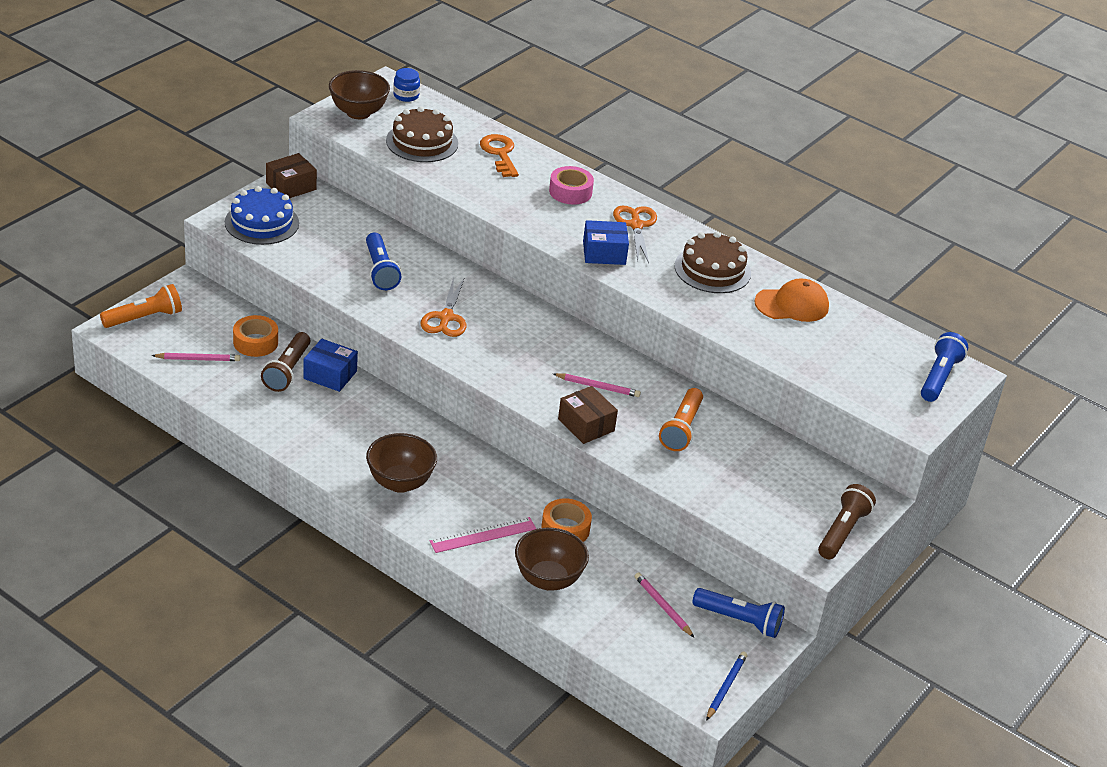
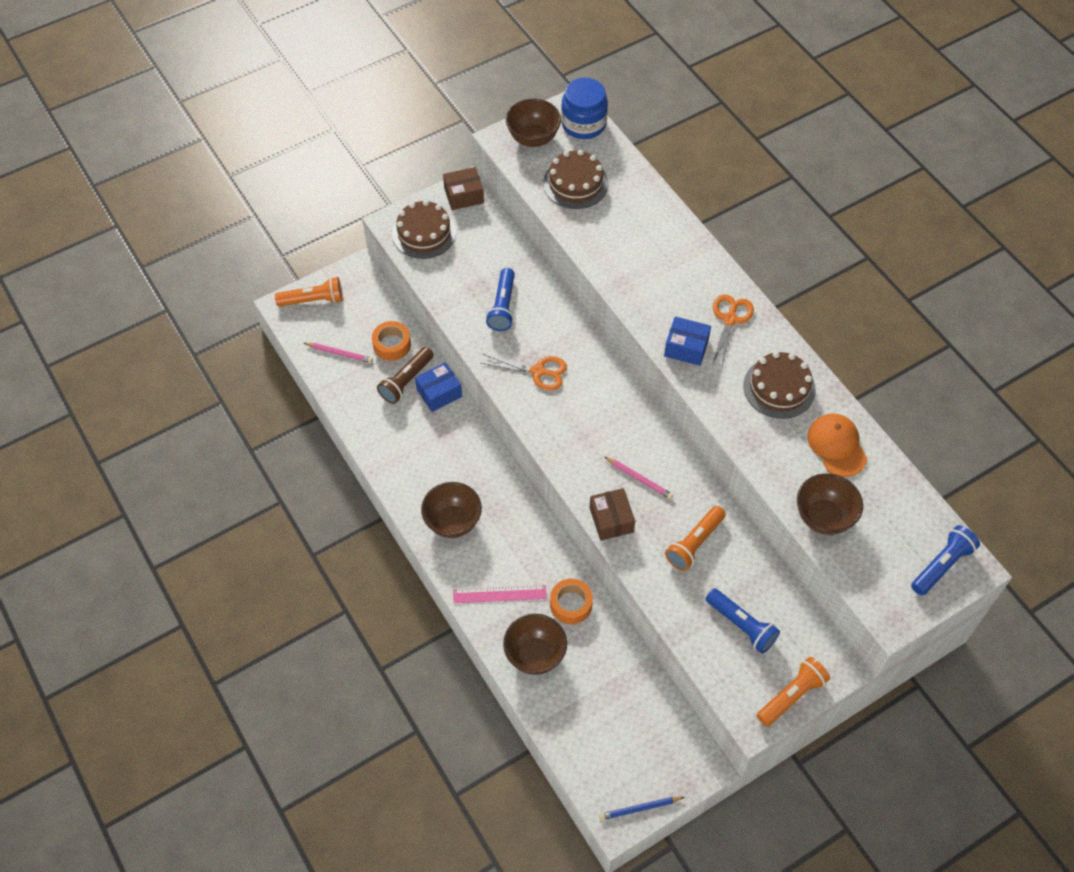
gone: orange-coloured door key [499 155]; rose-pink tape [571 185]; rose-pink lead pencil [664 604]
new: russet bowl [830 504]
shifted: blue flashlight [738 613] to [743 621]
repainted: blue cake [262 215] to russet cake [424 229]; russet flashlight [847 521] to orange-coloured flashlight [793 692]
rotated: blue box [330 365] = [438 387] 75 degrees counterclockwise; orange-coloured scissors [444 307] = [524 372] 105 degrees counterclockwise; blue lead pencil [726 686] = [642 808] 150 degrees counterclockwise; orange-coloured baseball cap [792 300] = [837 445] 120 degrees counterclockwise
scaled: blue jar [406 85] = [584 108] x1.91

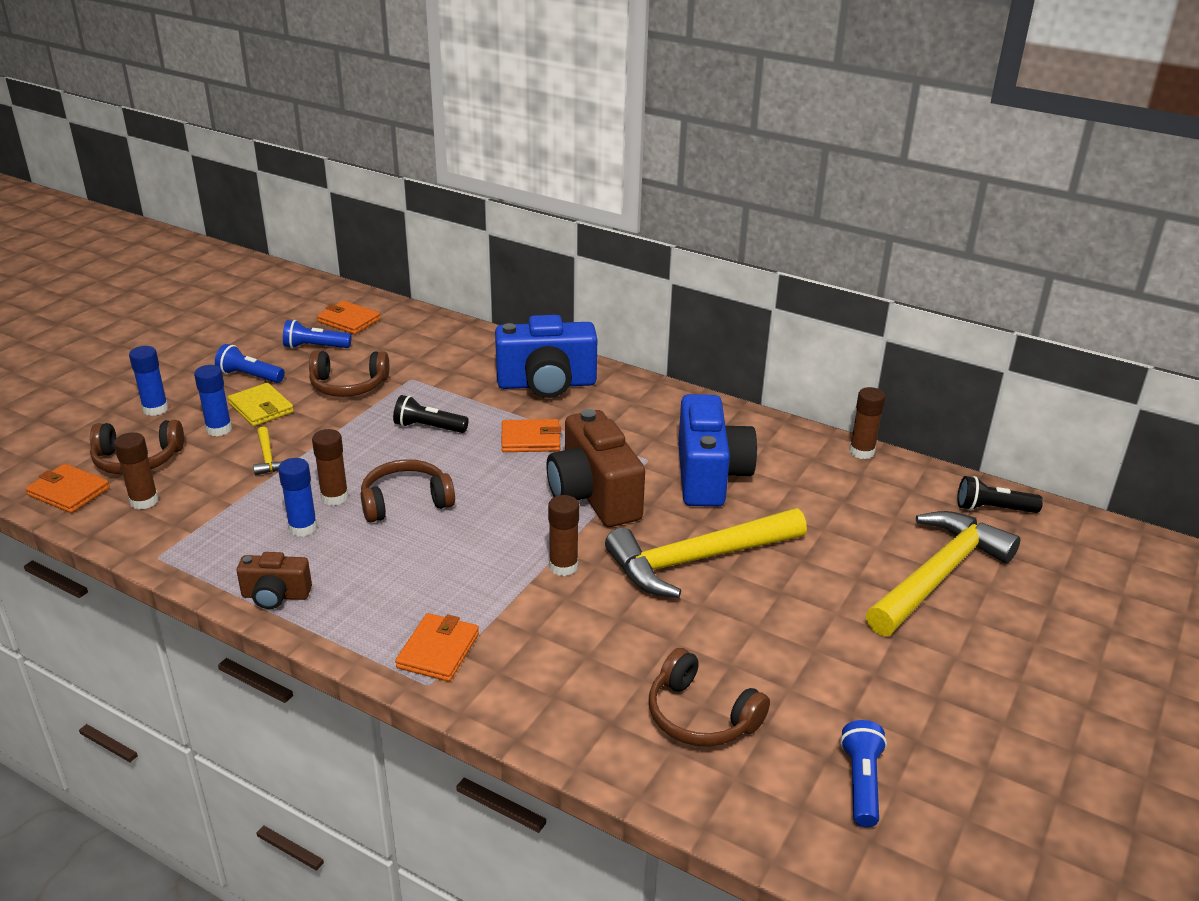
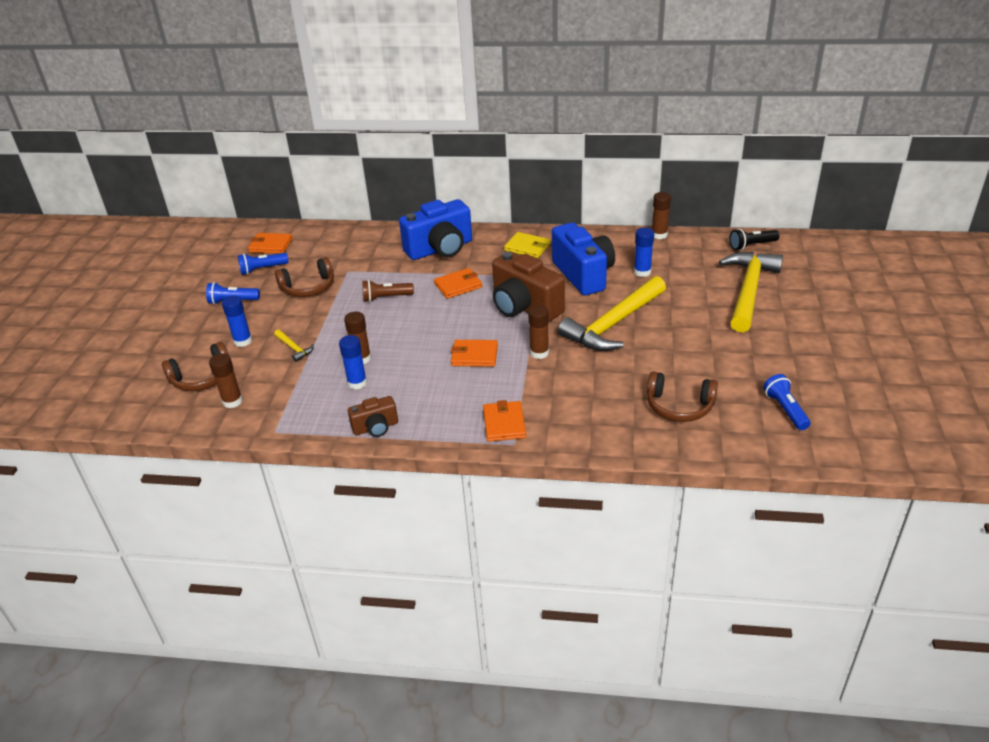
gone: russet over-ear headphones [408 491]
shifted: orange-coloured wallet [68 488] to [474 353]; blue glue [149 381] to [644 252]; bright yellow wallet [261 404] to [527 245]
repainted: jet-black flashlight [431 414] to russet flashlight [388 291]

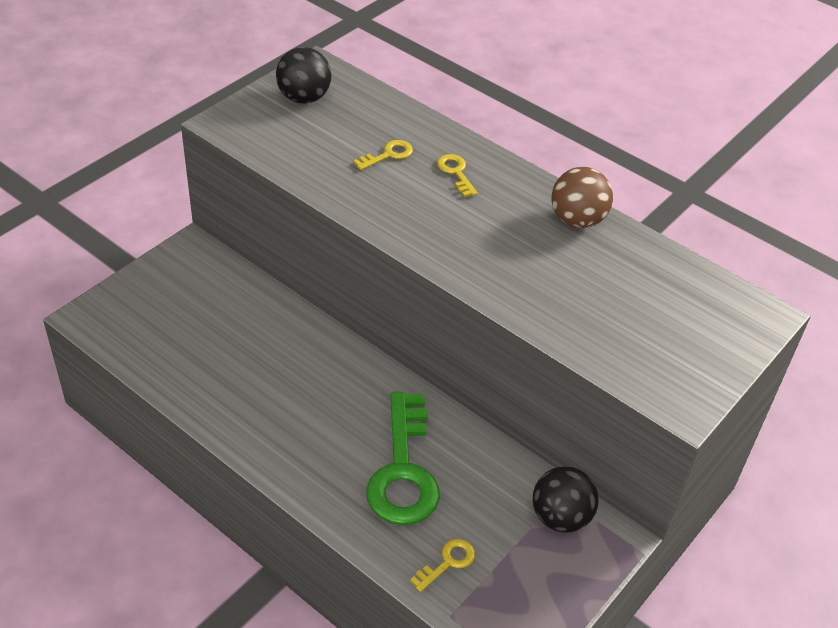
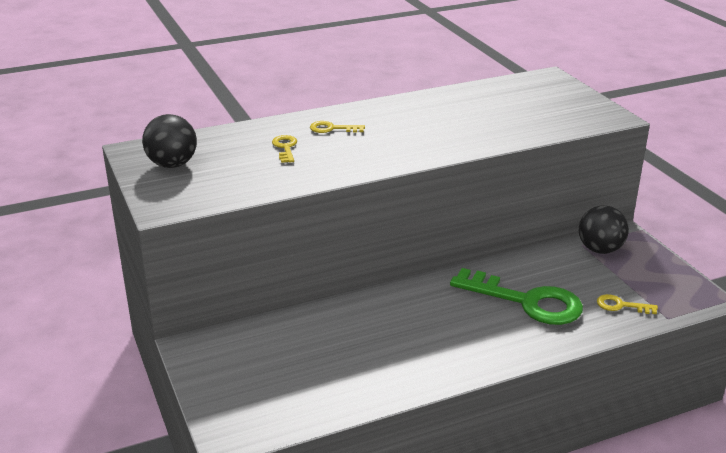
gone: russet sphere [582 197]
rotated: bright yellow door key [442 565] = [627 304] 60 degrees counterclockwise

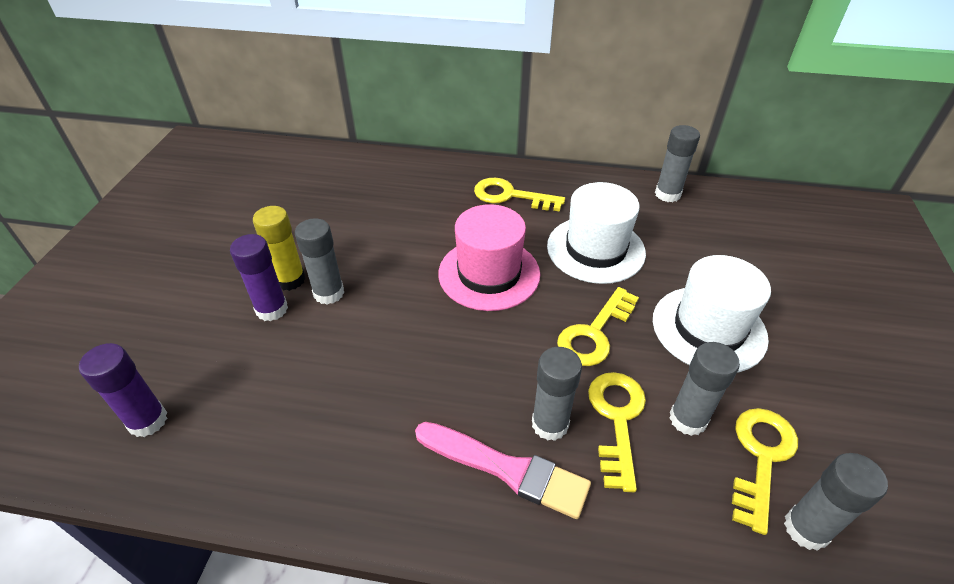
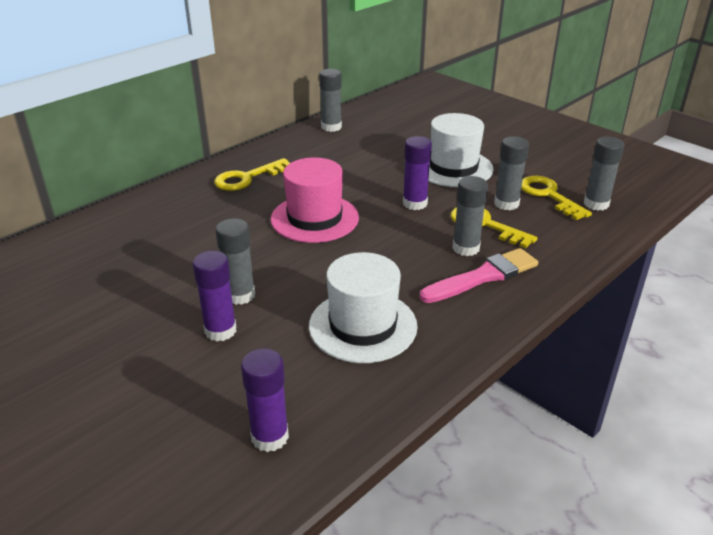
gone: bright yellow glue [279 248]
shifted: white tall hat [596 233] to [363 307]
swapped: bright yellow door key [598 326] to purple glue [417 173]

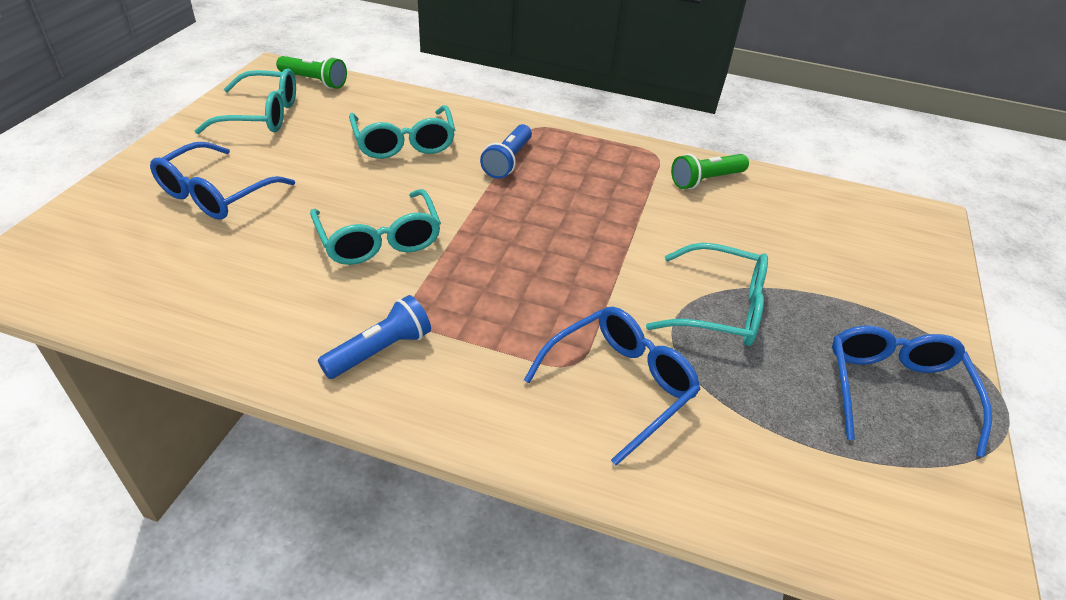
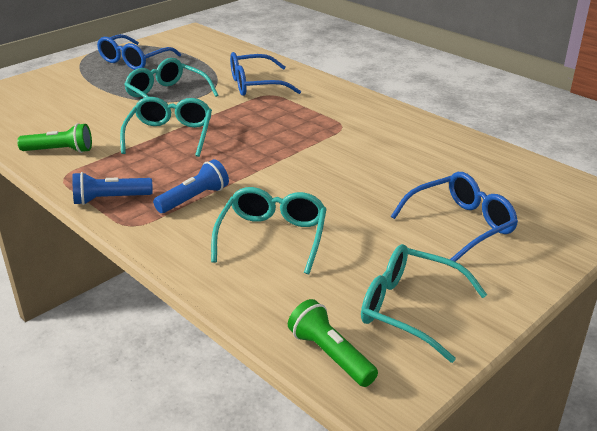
shifted: aqua glasses [375 227] to [166 127]; blue flashlight [374 337] to [112 188]

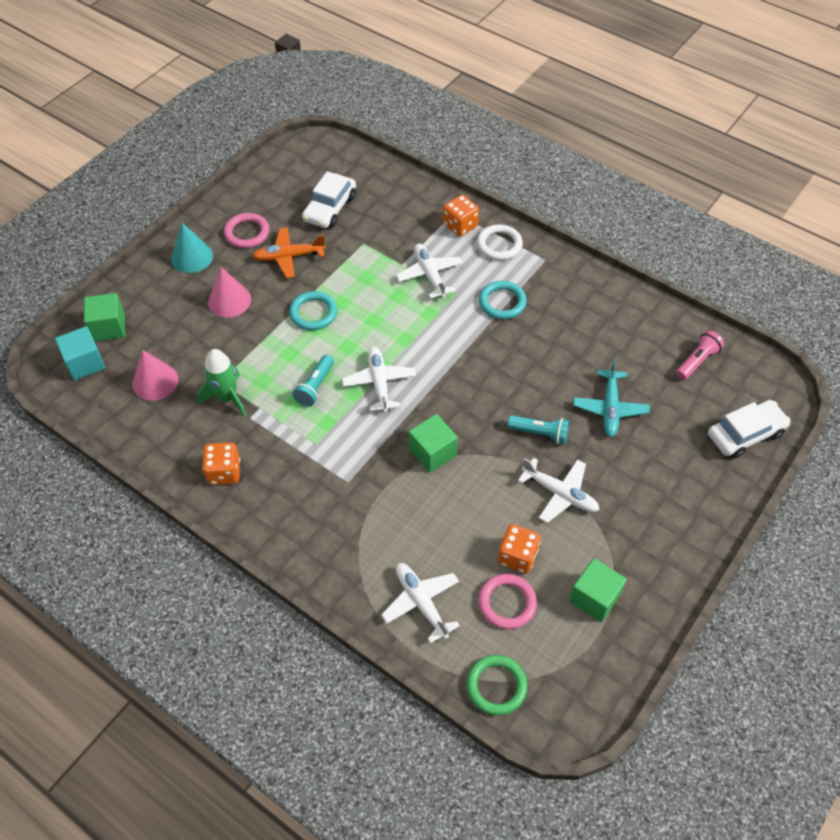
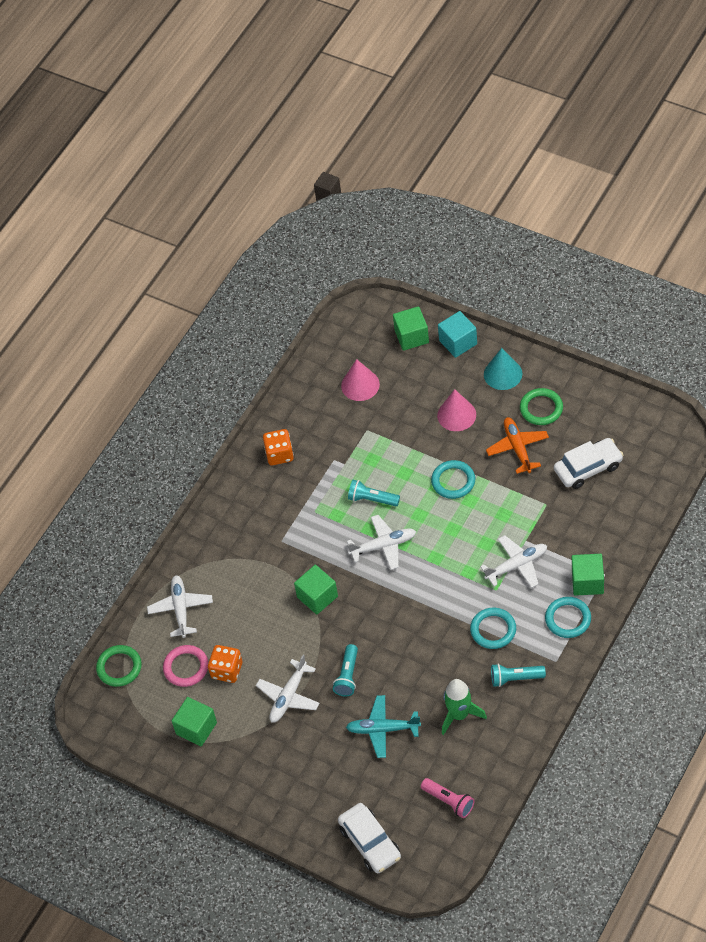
new: aqua flashlight [518 675]
shifted: aqua cube [80 353] to [457 334]; green rocket [221 383] to [464 707]
swapped: orange-coloured die [461 215] to green cube [588 575]
repainted: rose-pink torus [246 230] to green torus [541 406]; white torus [500 242] to aqua torus [568 617]
rotated: white toy car [329 199] = [588 463] 135 degrees clockwise; white plane [420 603] = [180 606] 60 degrees counterclockwise

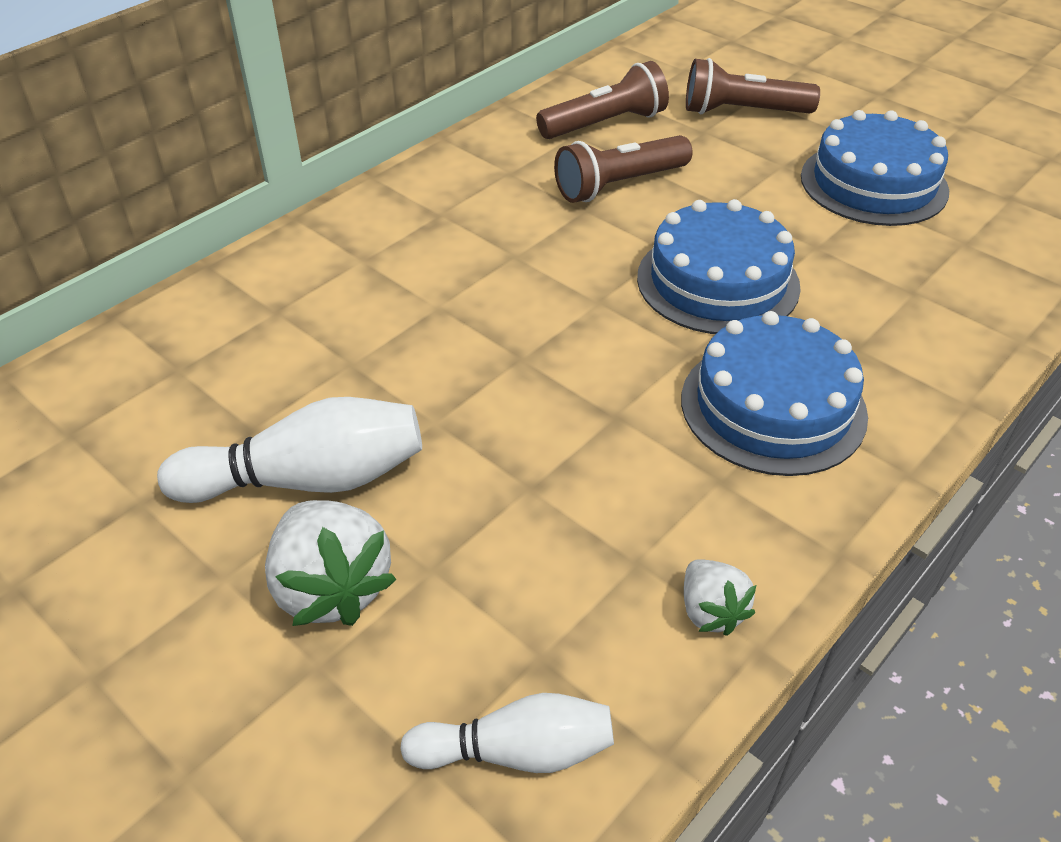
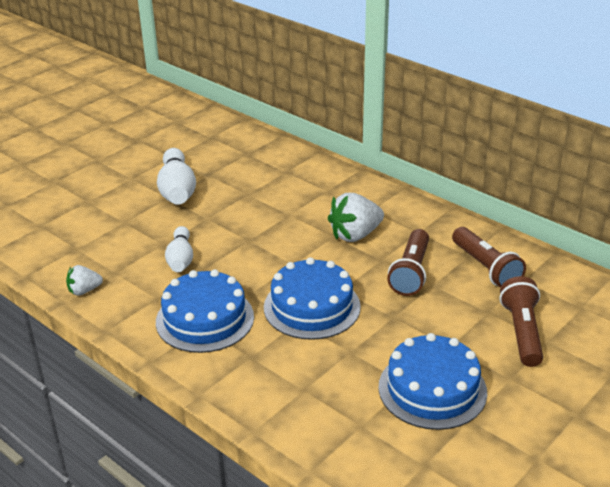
shifted: white toy strawberry [331 563] to [356 217]; white tenpin [507 733] to [179 249]
rotated: russet flashlight [623 169] = [408 262] 135 degrees counterclockwise

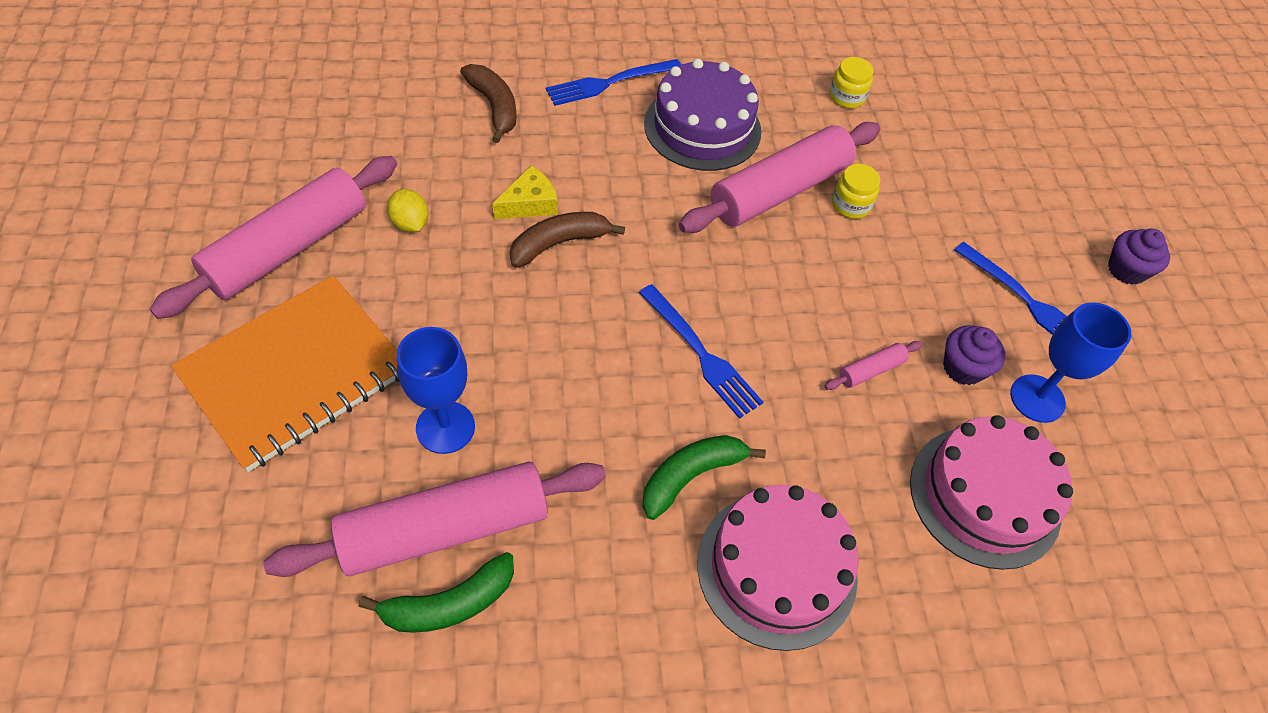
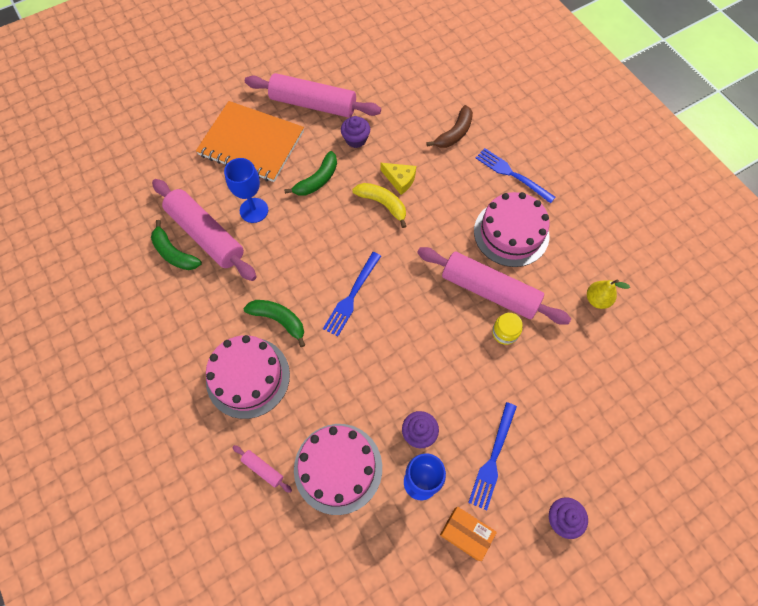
new: green banana [310 173]; orange-coloured box [468 534]
shifted: rose-pink rolling pin [873 365] to [262 469]
swapped: bright yellow lemon [408 210] to purple cupcake [355 132]; bright yellow jar [852 82] to bright yellow toy pear [608 294]
repainted: russet banana [567 240] to bright yellow banana [379 205]; purple cake [703 115] to rose-pink cake [512 229]

